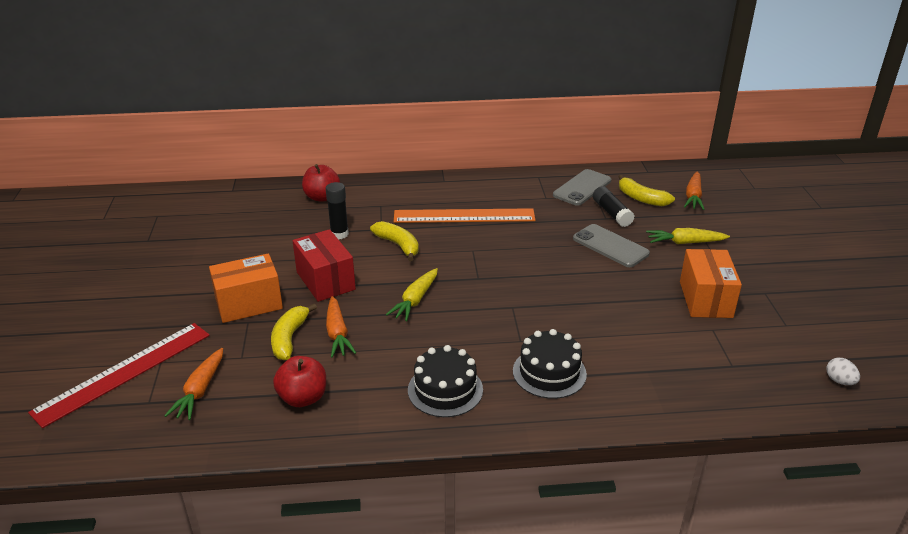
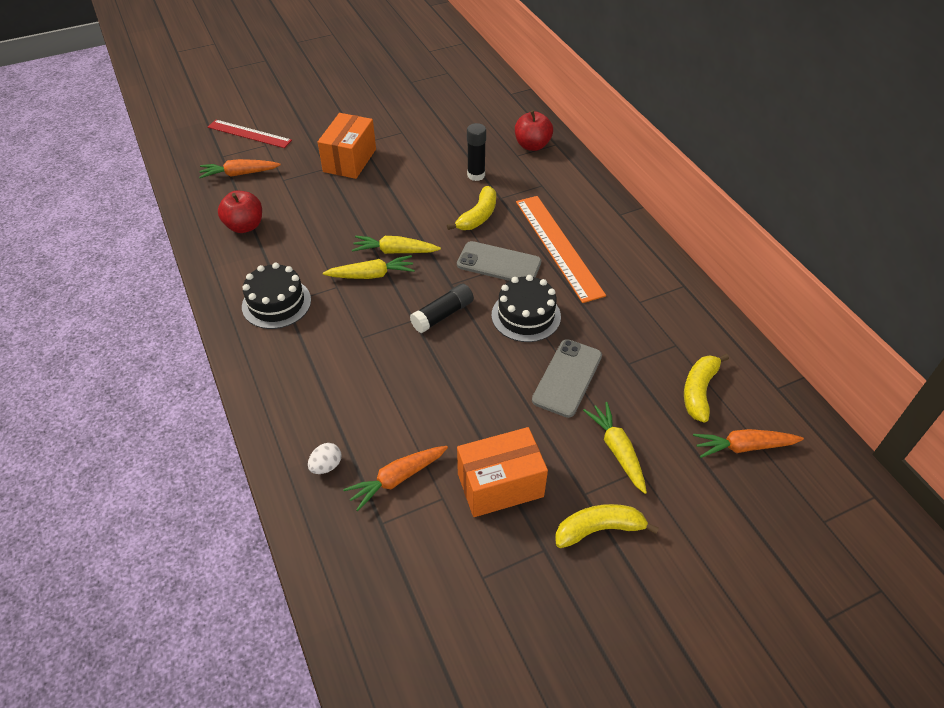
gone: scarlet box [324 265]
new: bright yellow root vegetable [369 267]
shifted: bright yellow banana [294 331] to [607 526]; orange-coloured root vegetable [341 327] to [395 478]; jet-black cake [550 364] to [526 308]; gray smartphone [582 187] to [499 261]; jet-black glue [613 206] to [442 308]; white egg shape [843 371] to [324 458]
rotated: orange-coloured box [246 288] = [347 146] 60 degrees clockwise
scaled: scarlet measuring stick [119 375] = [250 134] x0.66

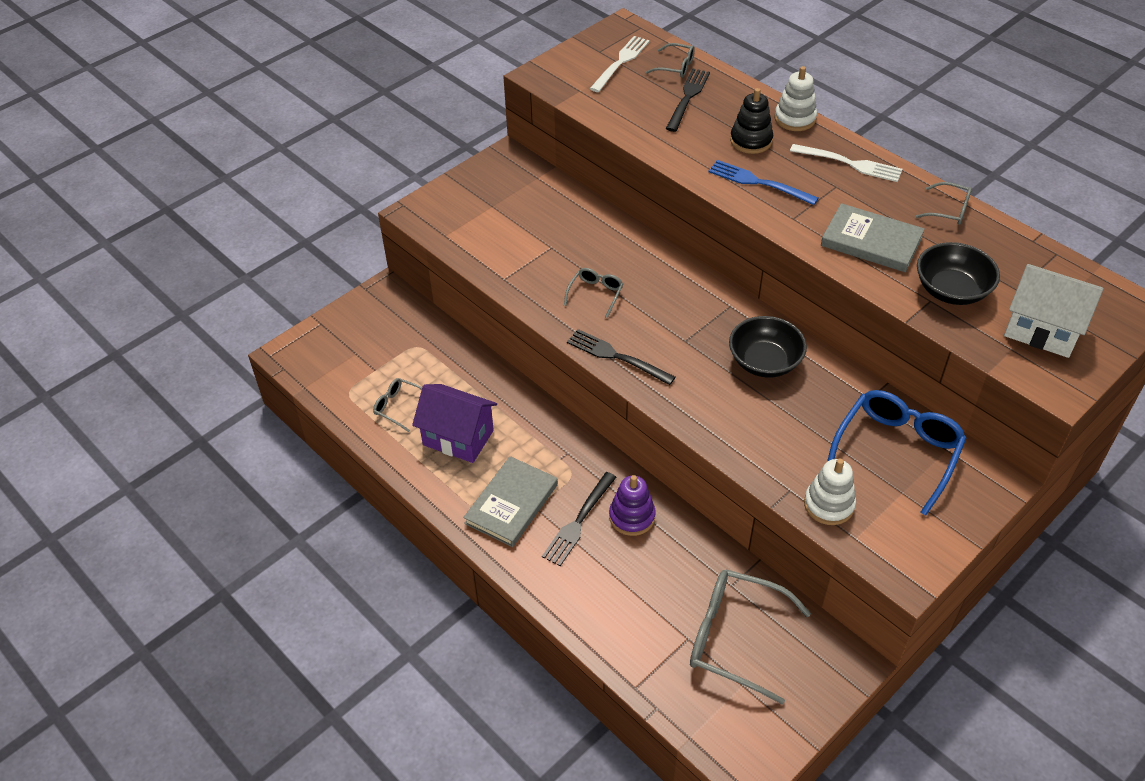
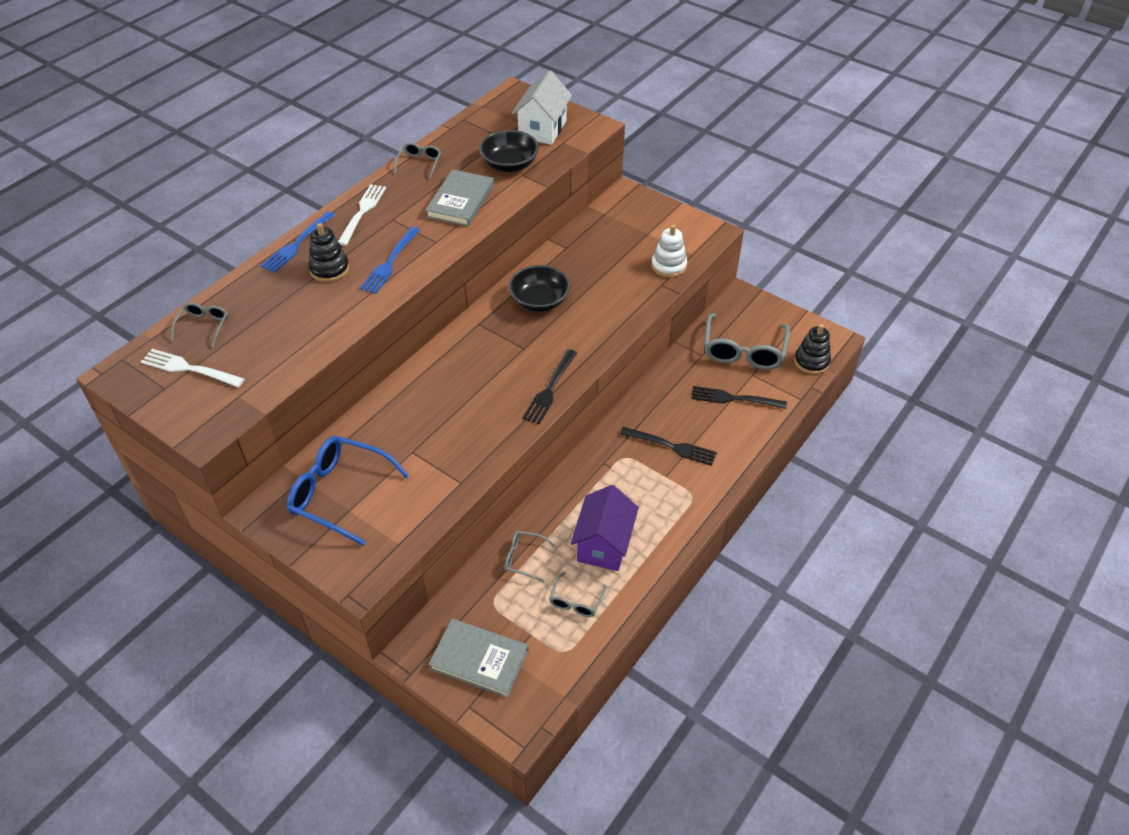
gone: purple stacking toy [632 505]
new: jet-black stacking toy [812 349]
shifted: gray book [510 501] to [479 658]; gray glasses [593 293] to [530 556]; jet-black fork [688 100] to [739 397]; blue glasses [896 453] to [348 491]
swapped: white stacking toy [795 98] to blue fork [298 242]

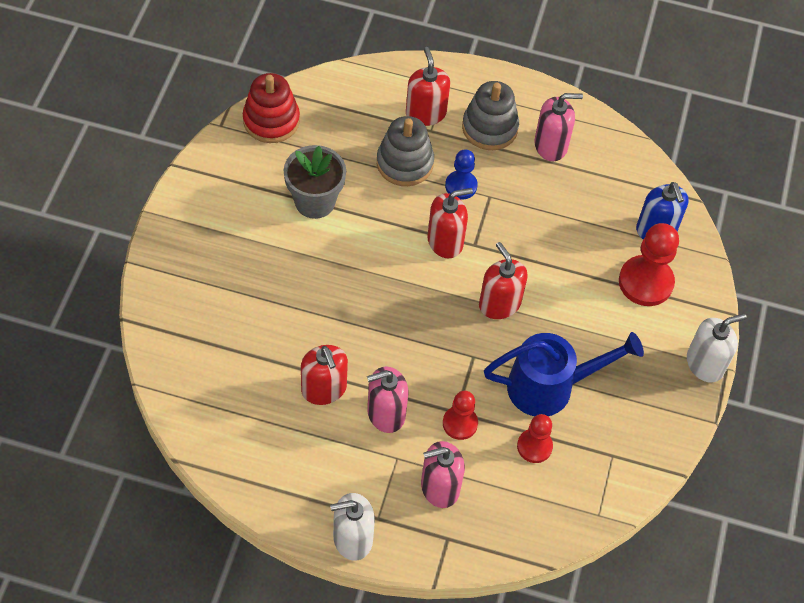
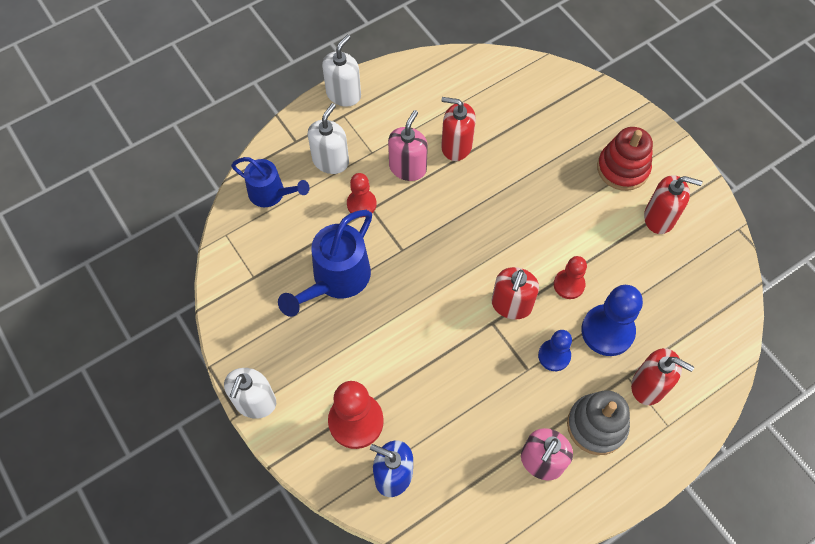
gone: gray plant pot [314 182]
new: blue sprinkling can [270 182]
shifted: scarlet stacking toy [271 108] to [625 159]; scarlet soap pump [503 280] to [673 204]; scarlet chess pawn [535 438] to [570 277]
swapped: gray stacking toy [405 151] to blue chess pawn [612 320]
repainted: rose-pink soap pump [443 474] to white soap pump [328 138]

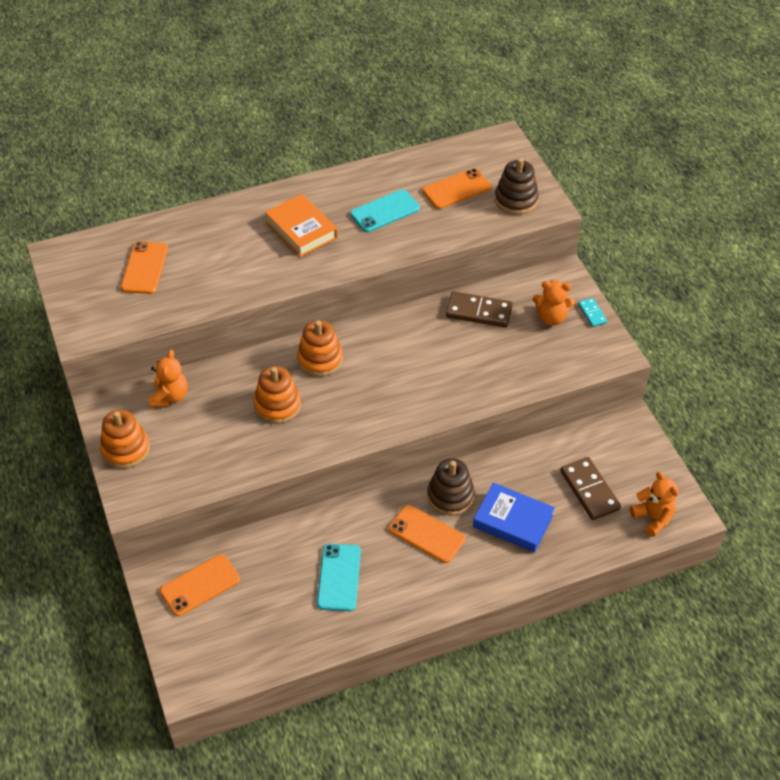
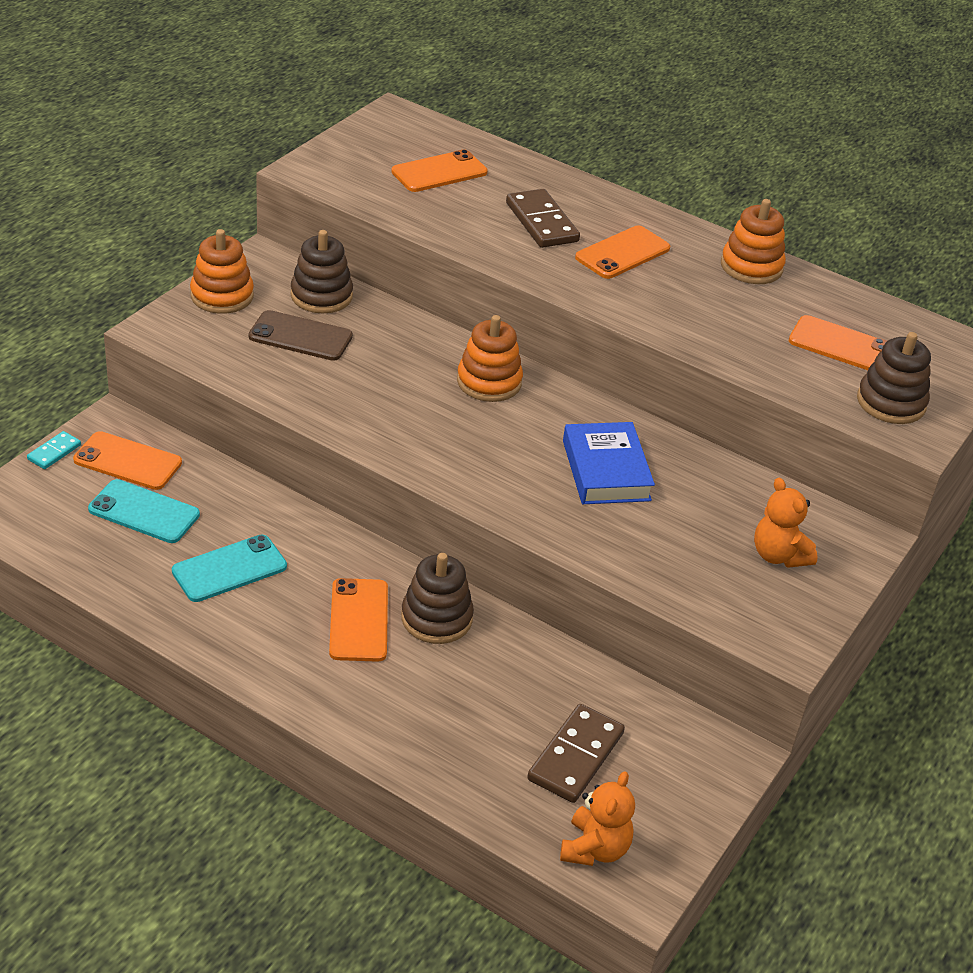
new: russet smartphone [300 335]
shifted: orange-coloured stacking toy [277 395] to [753 241]; aqua smartphone [385 210] to [144 511]; russet domino [479 310] to [543 218]; blue book [514 517] to [609 463]; aqua domino [592 312] to [54 450]
swapped: orange-coloured teddy bear [168 379] to russet stacking toy [322 271]; orange-coloured book [301 225] to orange-coloured smartphone [622 252]

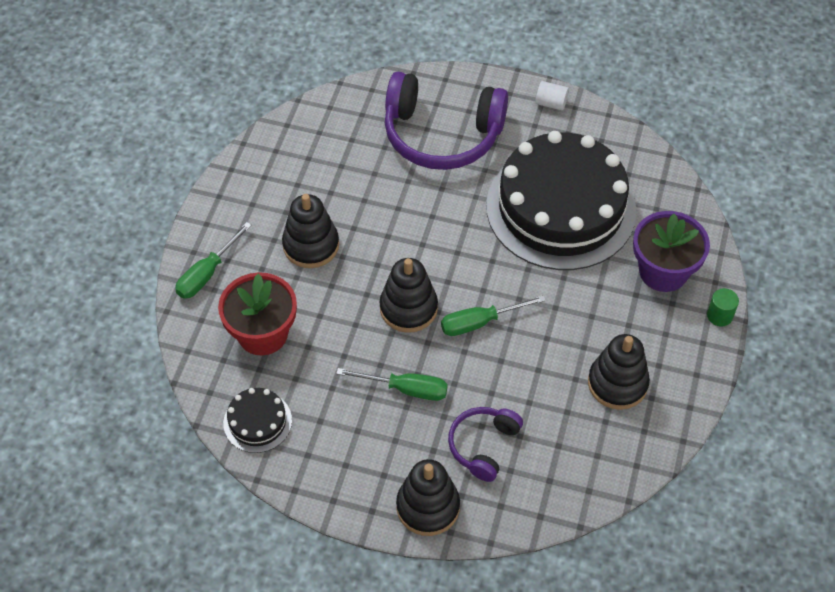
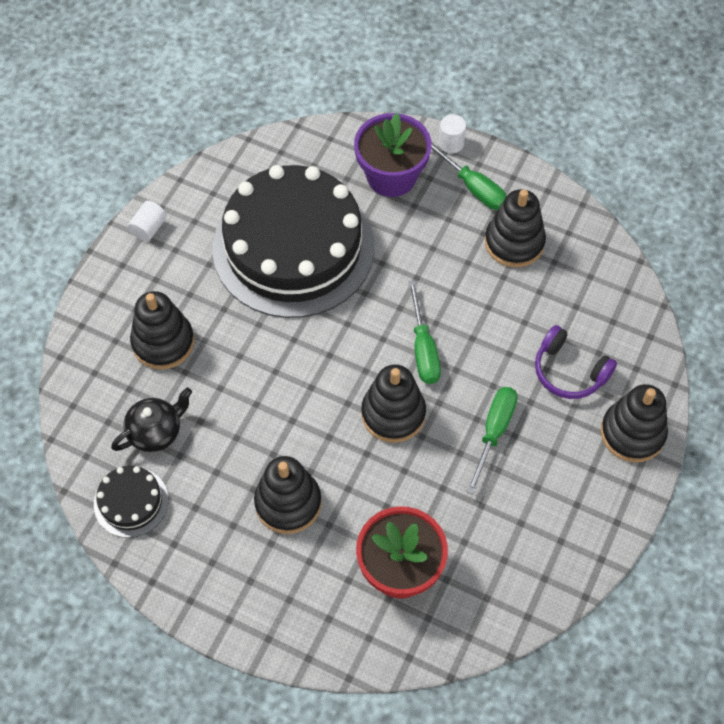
new: jet-black tea pot [151 419]
shifted: green hand screwdriver [213 260] to [469 176]; jet-black cake [257 420] to [131 502]
swapped: purple over-ear headphones [446 121] to jet-black stacking toy [162 330]
repainted: green solid cylinder [723 307] to white solid cylinder [452 134]

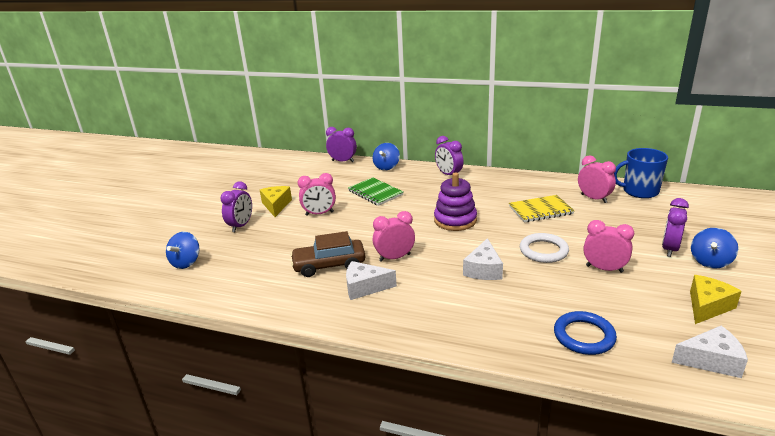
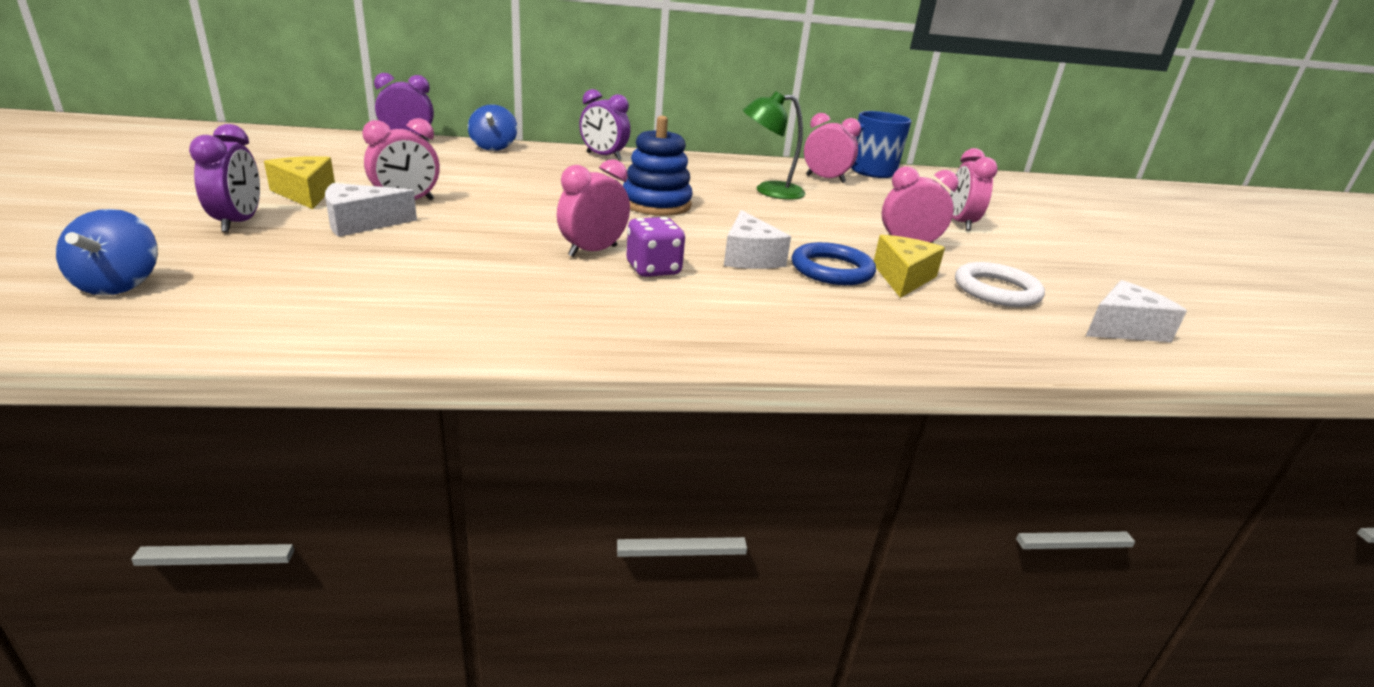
gone: russet toy car [327 254]; green notepad [375 191]; blue spinning top [714 248]
new: purple die [656 247]
shifted: white cheese [371 280] to [371 210]; white torus [544 248] to [1000 284]; blue torus [585 333] to [834 263]; bright yellow cheese [716 299] to [909 266]
swapped: bright yellow notepad [542 209] to green reading lamp [774 145]
repainted: purple stacking toy [455 201] to blue stacking toy [658 166]; purple clock [675 227] to rose-pink clock [974 189]

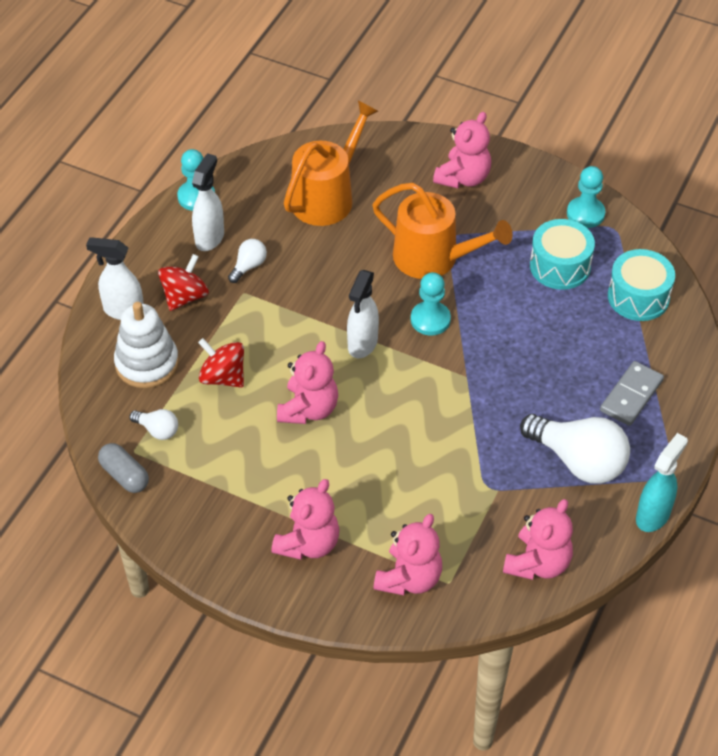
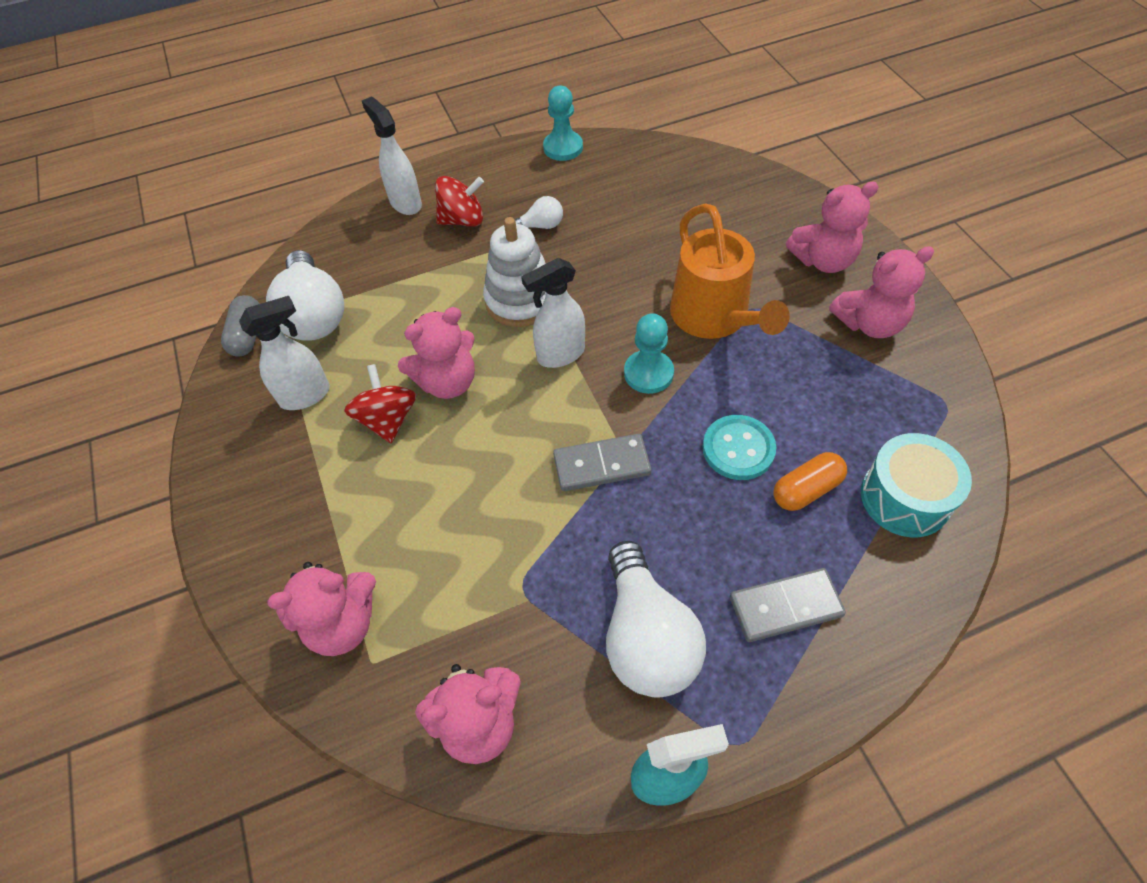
gone: orange-coloured sprinkling can [331 163]; aqua snare drum [562 254]; aqua chess pawn [586 197]
new: gray domino [602 462]; aqua button [739 447]; orange-coloured capsule [810 481]
shifted: white stacking toy [146 345] to [514 272]; white spray bottle [208 202] to [284 353]; scarlet spinning top [221 363] to [380 403]; rose-pink teddy bear [305 519] to [881 292]
scaled: white bulb [154 424] = [305 295] x2.11

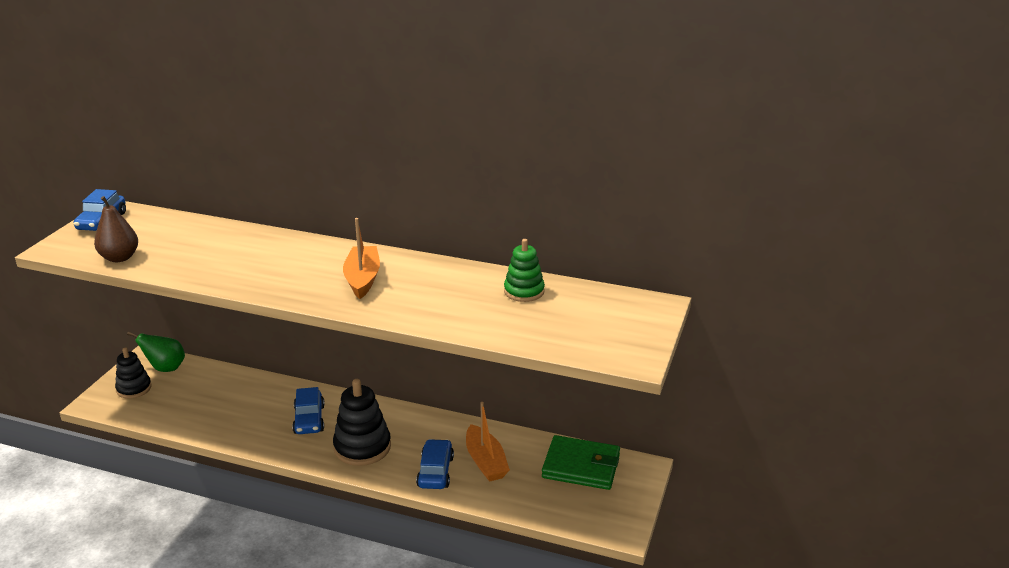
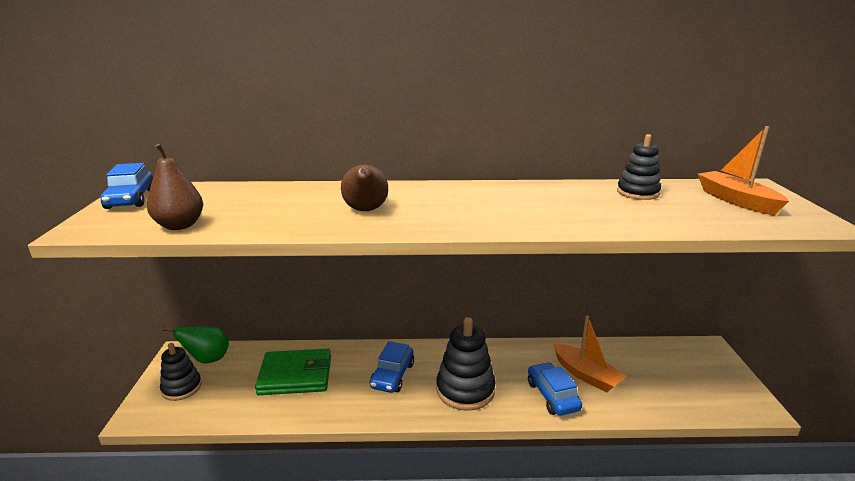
new: russet toy pear [364 188]
shifted: orange-coloured boat [361 258] to [743 170]; green wallet [581 462] to [293 372]
repainted: green stacking toy [524 270] to jet-black stacking toy [639 167]
rotated: blue toy car [308 410] = [392 367] 45 degrees clockwise

